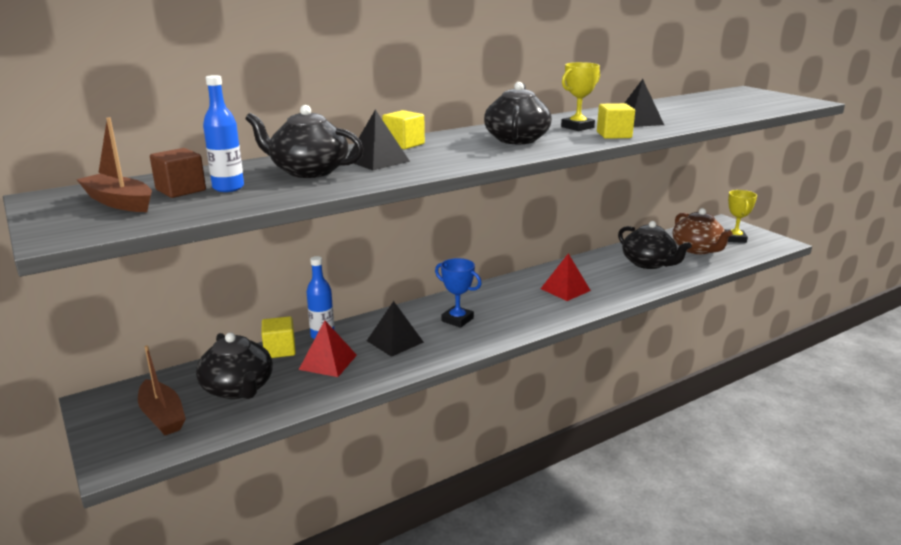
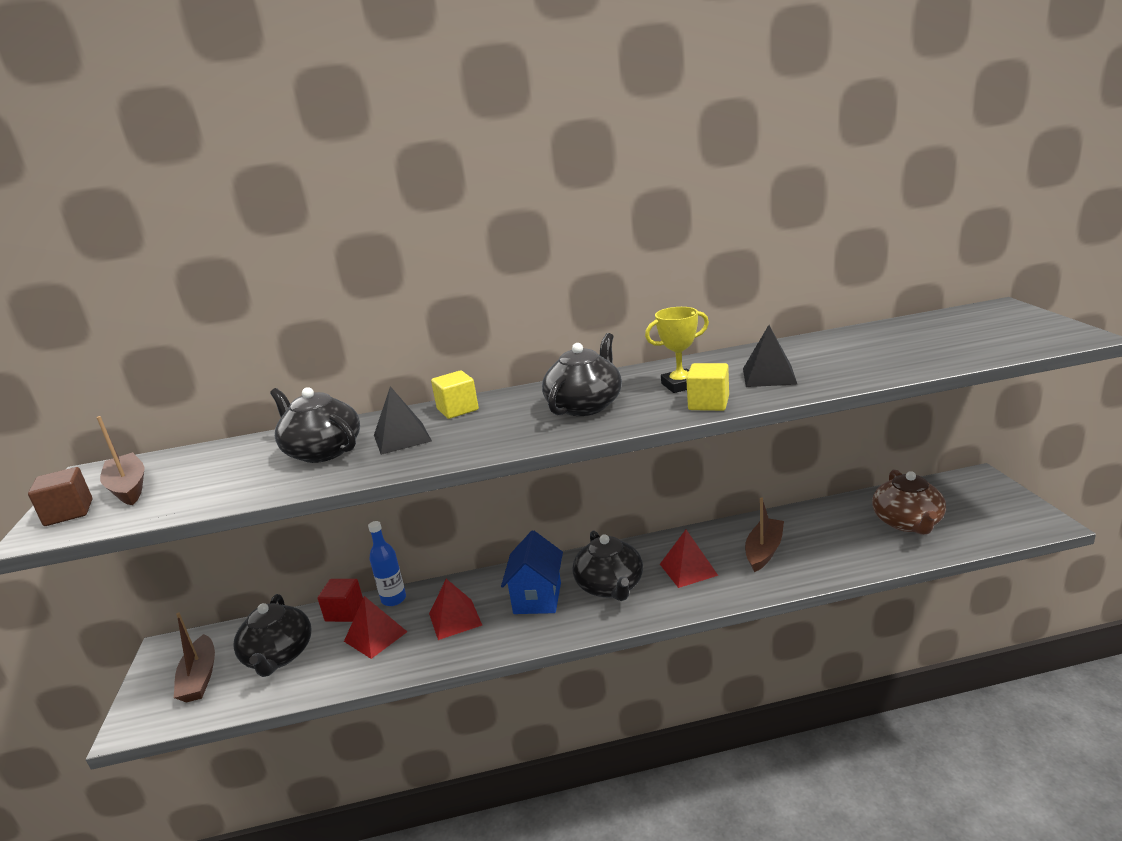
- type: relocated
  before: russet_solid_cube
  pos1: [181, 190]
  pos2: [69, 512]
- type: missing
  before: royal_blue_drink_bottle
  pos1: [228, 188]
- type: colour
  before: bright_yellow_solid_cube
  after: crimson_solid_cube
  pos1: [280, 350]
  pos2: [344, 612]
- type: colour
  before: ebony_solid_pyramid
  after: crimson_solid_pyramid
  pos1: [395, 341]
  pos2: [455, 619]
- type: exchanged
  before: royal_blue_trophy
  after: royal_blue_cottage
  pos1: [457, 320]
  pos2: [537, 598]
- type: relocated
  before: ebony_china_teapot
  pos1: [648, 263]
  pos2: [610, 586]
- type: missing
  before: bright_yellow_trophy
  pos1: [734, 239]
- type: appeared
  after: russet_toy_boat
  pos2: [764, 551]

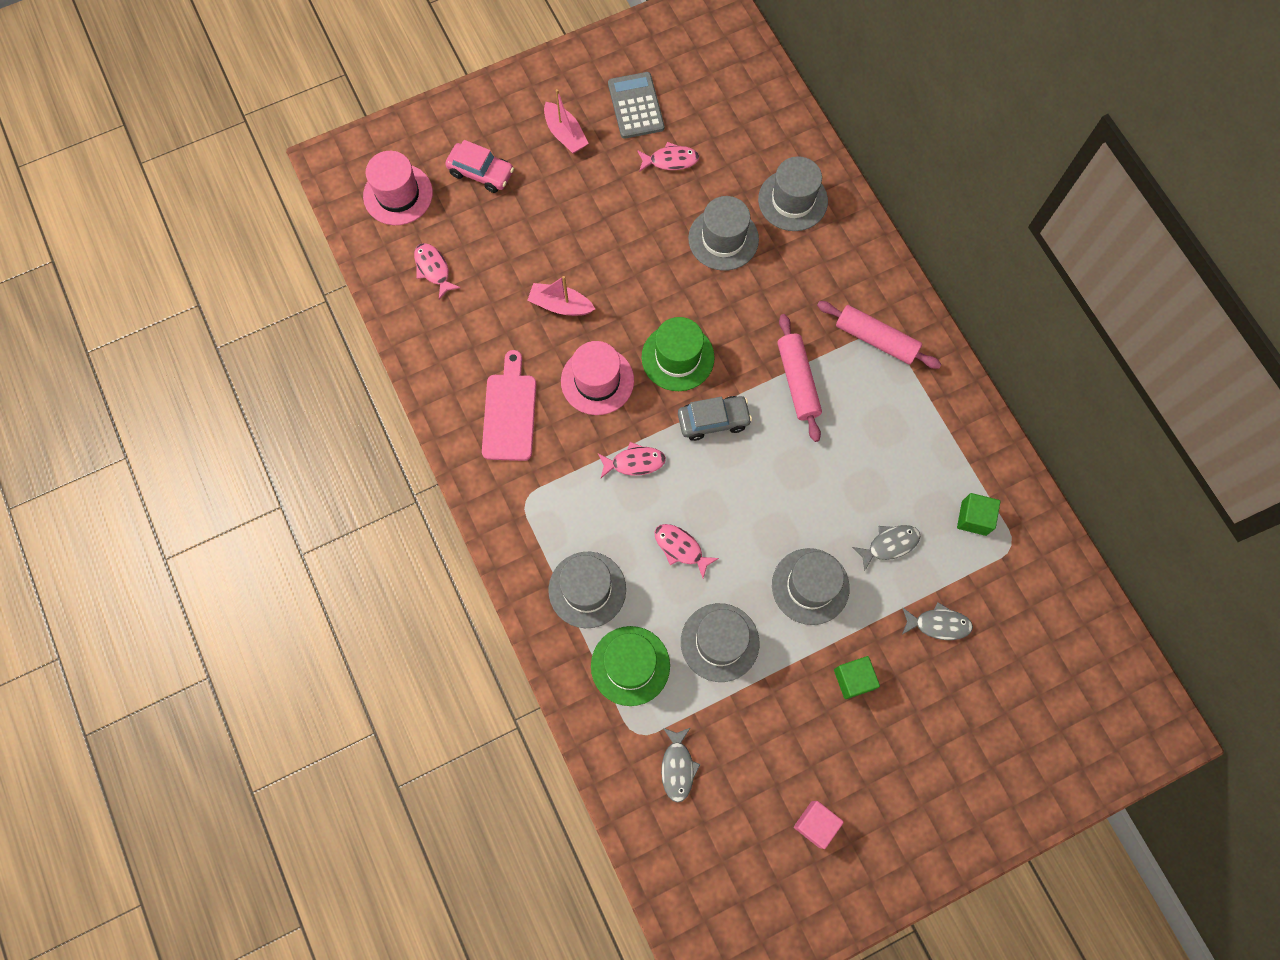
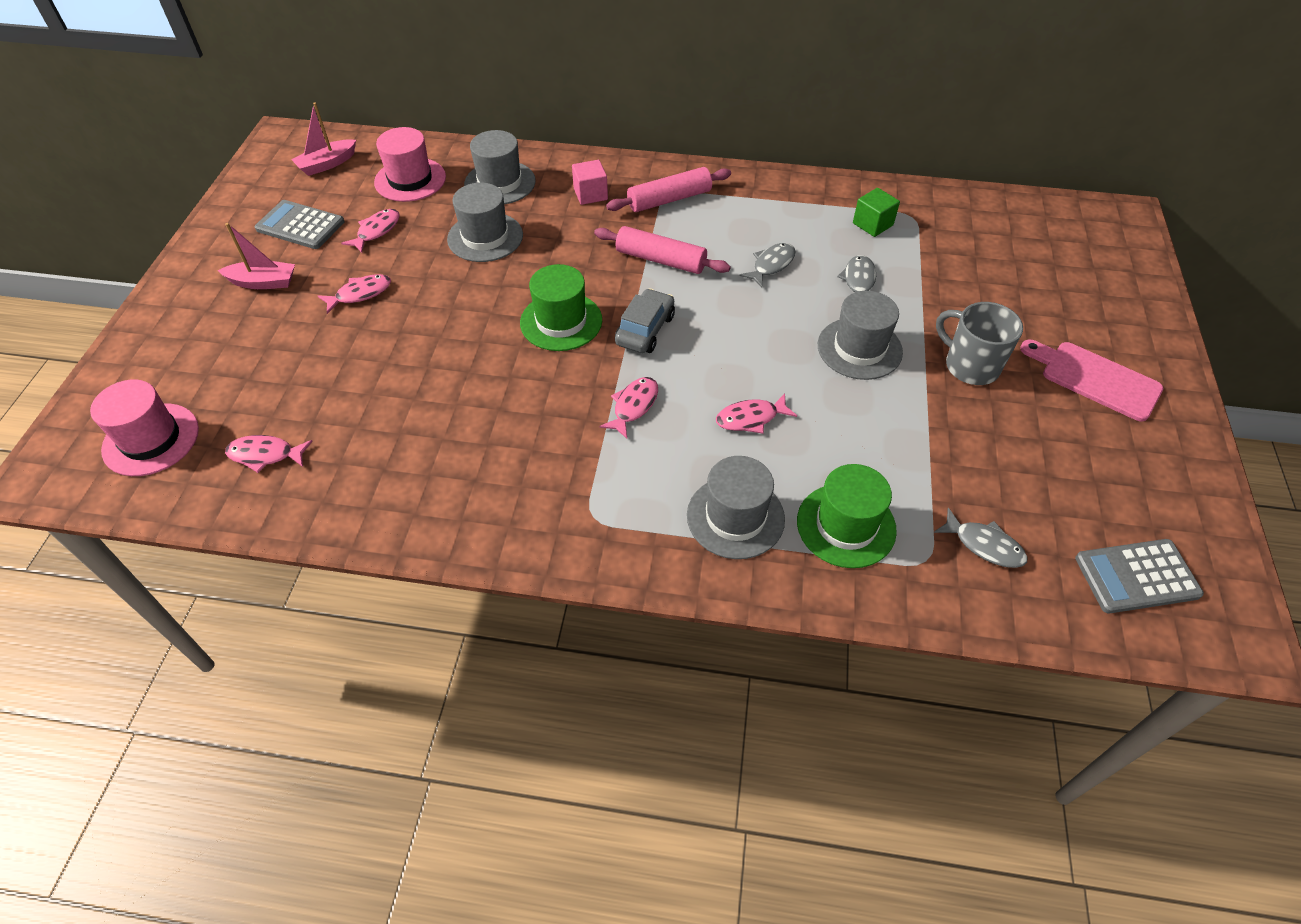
- type: missing
  before: rose-pink_automobile
  pos1: [481, 173]
- type: relocated
  before: rose-pink_bread_board
  pos1: [510, 412]
  pos2: [1095, 379]
- type: relocated
  before: rose-pink_toy_boat
  pos1: [560, 305]
  pos2: [327, 164]
- type: relocated
  before: rose-pink_tall_hat
  pos1: [597, 381]
  pos2: [410, 180]
- type: missing
  before: grey_tall_hat
  pos1: [719, 642]
- type: relocated
  before: rose-pink_solid_cube
  pos1: [815, 824]
  pos2: [590, 194]
- type: exchanged
  before: green_solid_cube
  after: grey_tea_mug
  pos1: [853, 679]
  pos2: [970, 366]
- type: relocated
  before: grey_fish
  pos1: [938, 624]
  pos2: [771, 265]
- type: appeared
  after: rose-pink_fish
  pos2: [360, 294]
- type: appeared
  after: grey_calculator
  pos2: [1136, 576]

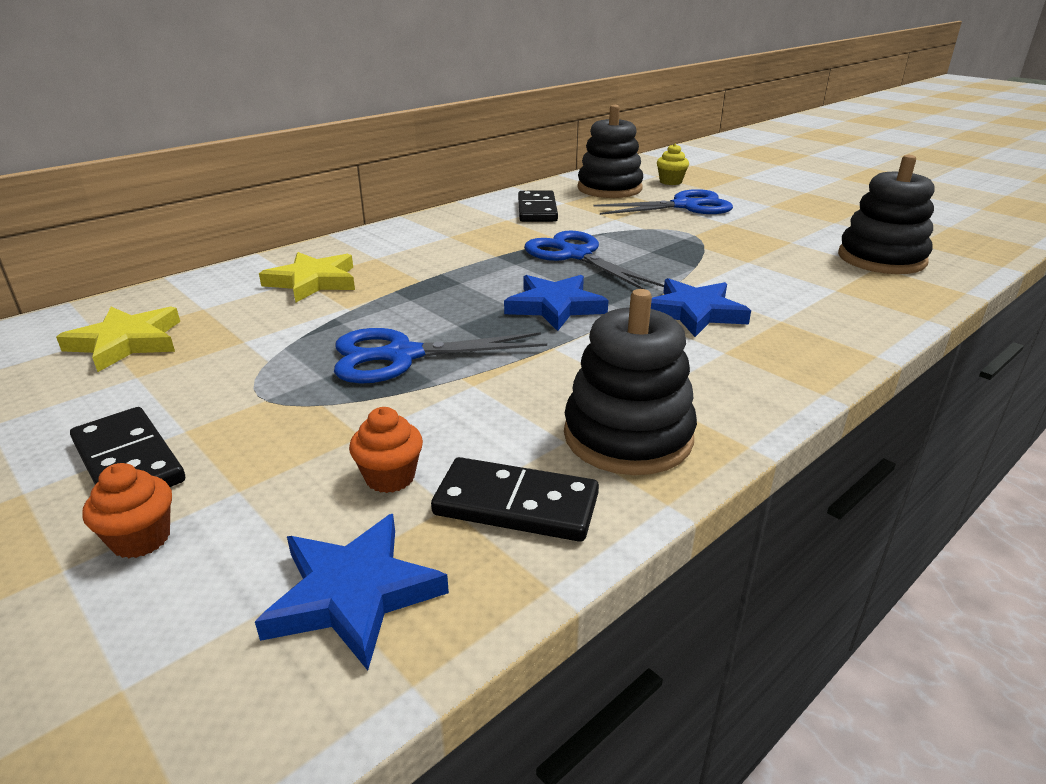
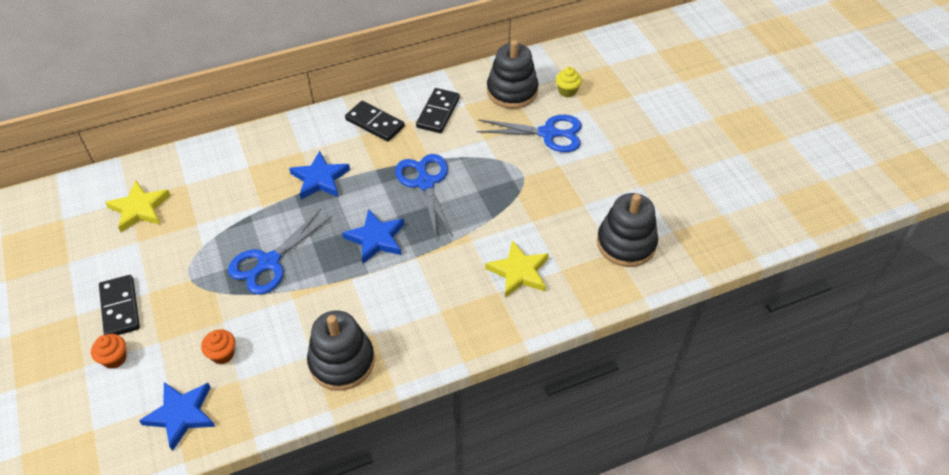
- type: relocated
  before: bright_yellow_star
  pos1: [313, 281]
  pos2: [519, 272]
- type: spun
  before: royal_blue_pair_of_scissors
  pos1: [401, 356]
  pos2: [268, 263]
  turn: -60
- type: relocated
  before: ebony_domino_tile
  pos1: [516, 505]
  pos2: [375, 123]
- type: relocated
  before: royal_blue_star
  pos1: [694, 312]
  pos2: [320, 179]

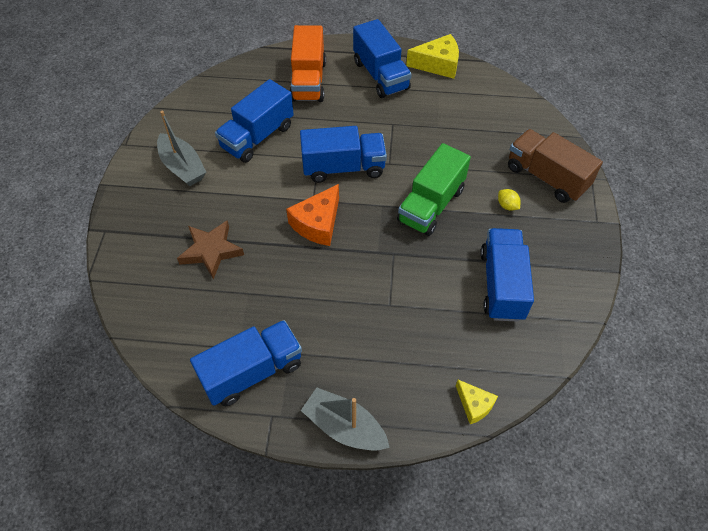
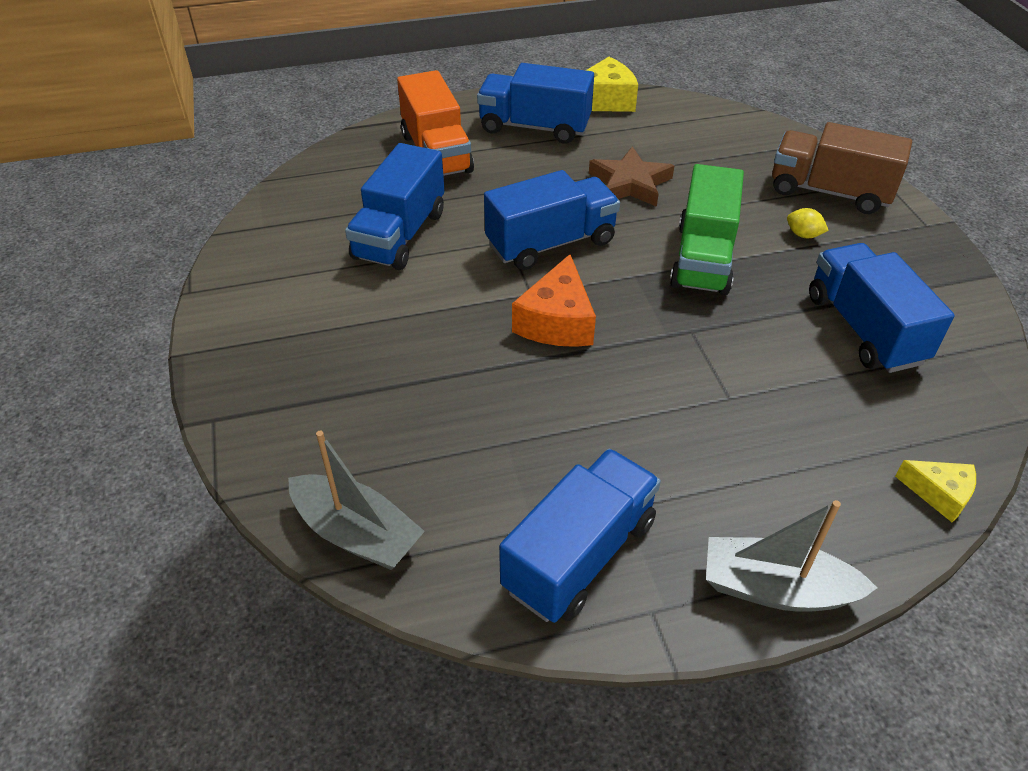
- type: relocated
  before: grey_toy_boat
  pos1: [182, 167]
  pos2: [357, 533]
- type: relocated
  before: russet_star
  pos1: [211, 251]
  pos2: [630, 183]
- type: spun
  before: royal_blue_toy_truck
  pos1: [380, 75]
  pos2: [534, 127]
  turn: 150

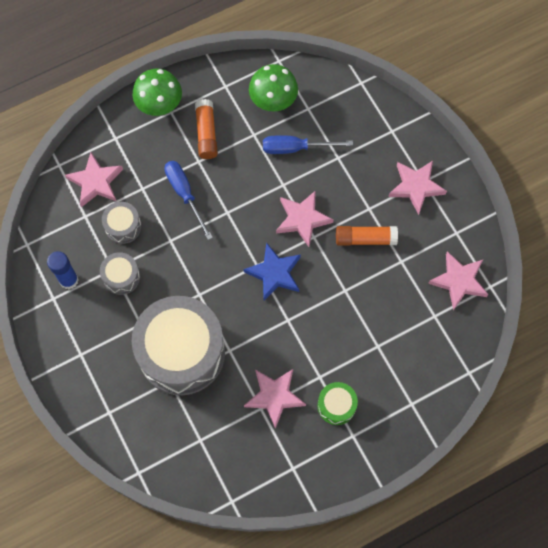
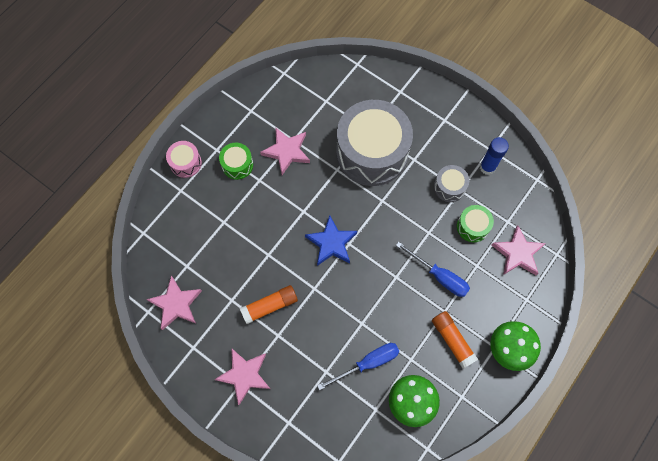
- type: colour
  before: grey_drum
  after: green_drum
  pos1: [123, 226]
  pos2: [472, 226]
- type: missing
  before: rose-pink_star
  pos1: [302, 219]
- type: appeared
  after: rose-pink_drum
  pos2: [186, 163]

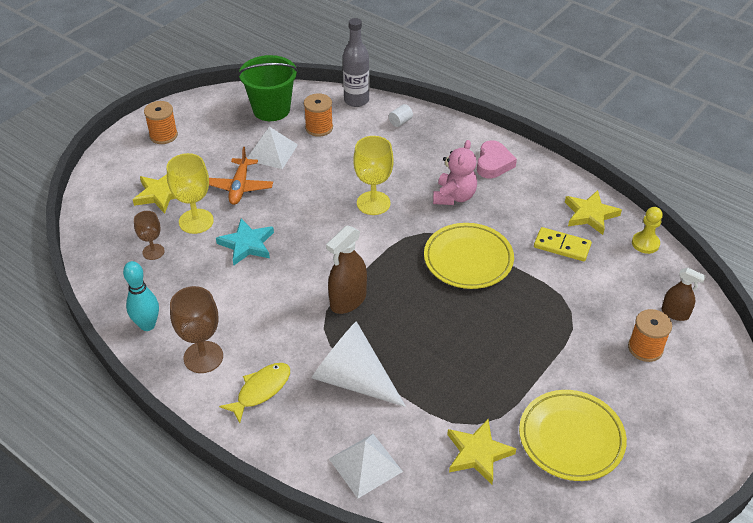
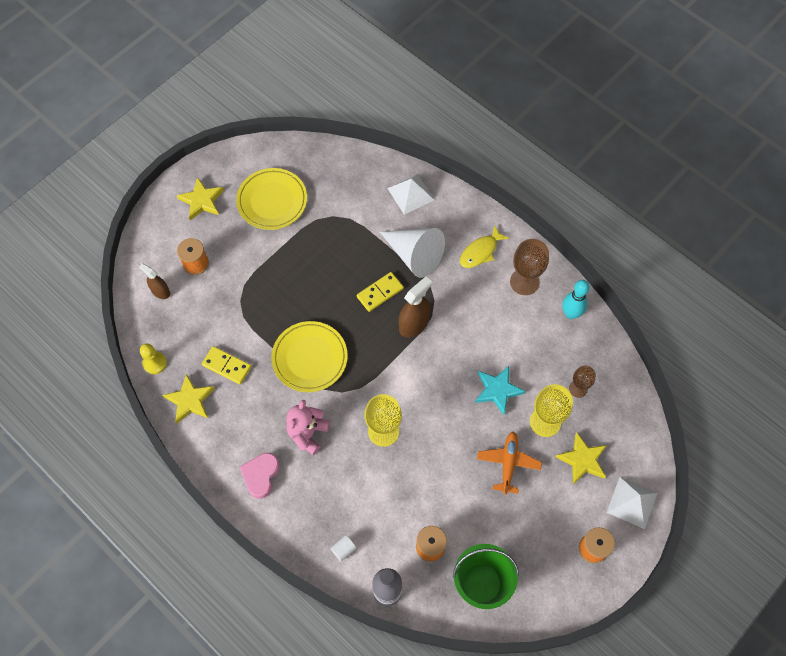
- type: relocated
  before: snow-white_solid_pyramid
  pos1: [271, 152]
  pos2: [632, 502]
- type: relocated
  before: bright_yellow_star
  pos1: [478, 453]
  pos2: [202, 201]
- type: appeared
  after: bright_yellow_domino_tile
  pos2: [380, 293]

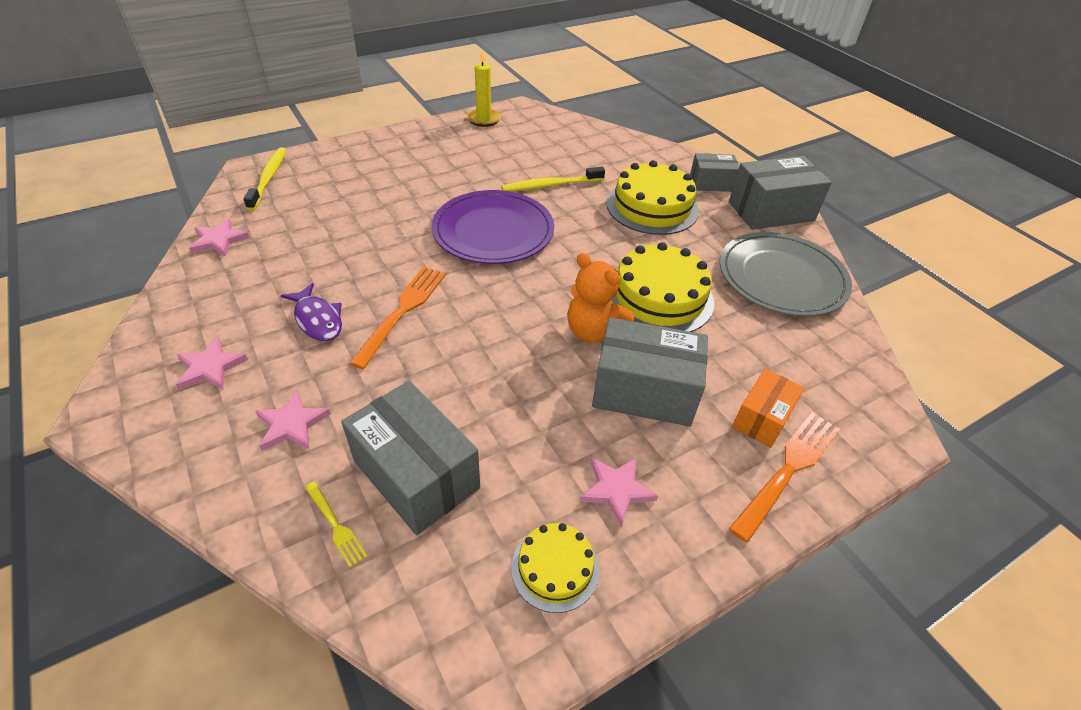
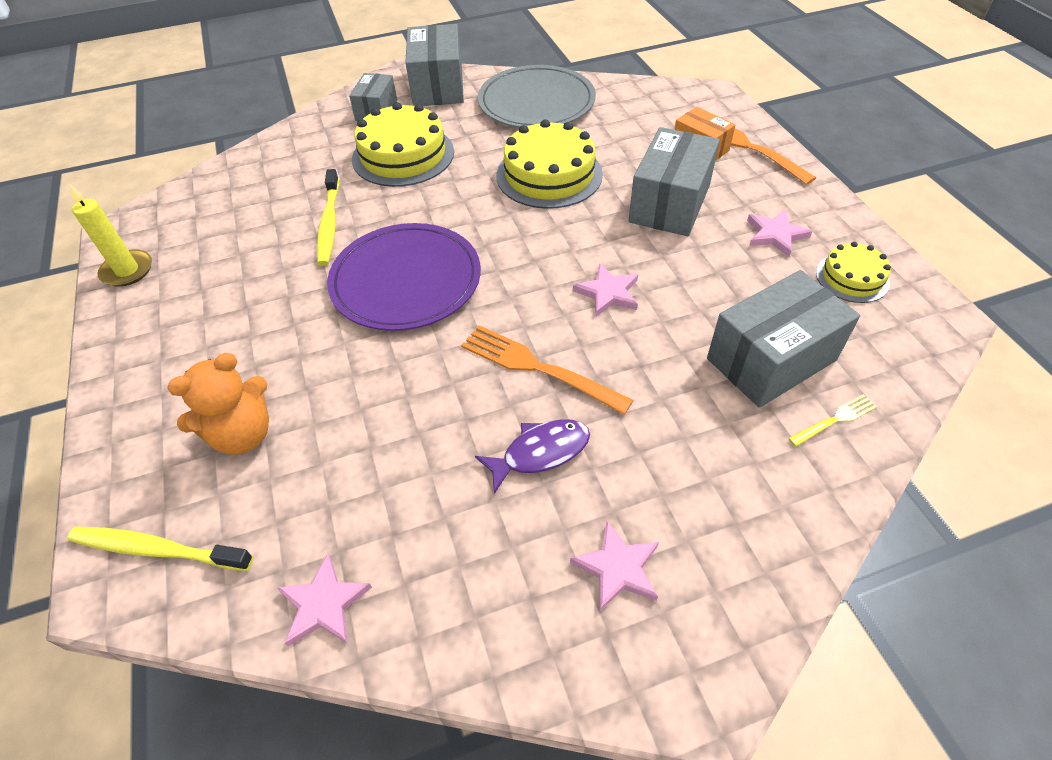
- type: relocated
  before: rose-pink_star
  pos1: [292, 424]
  pos2: [608, 293]
- type: relocated
  before: orange_teddy
  pos1: [594, 332]
  pos2: [243, 434]

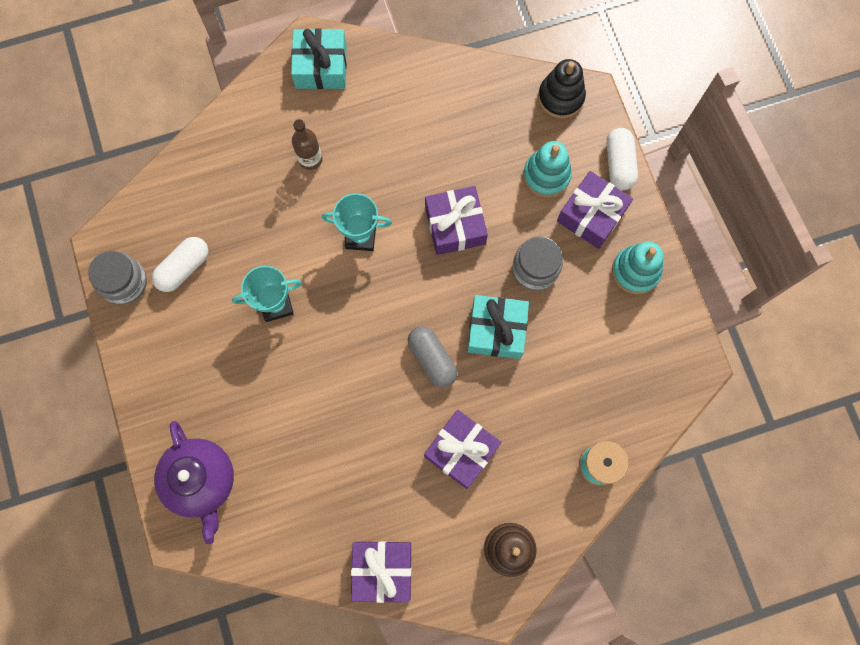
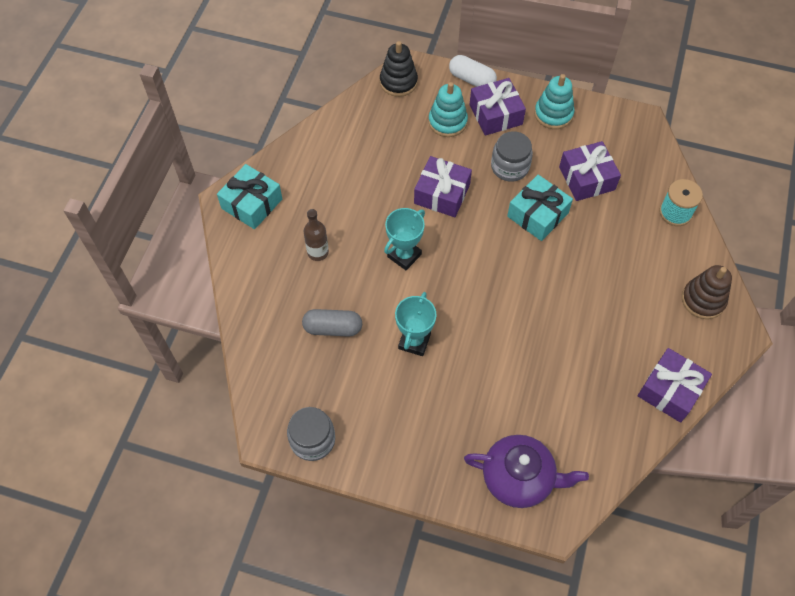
- type: missing
  before: snow-white_capsule
  pos1: [184, 268]
- type: relocated
  before: grey_capsule
  pos1: [432, 359]
  pos2: [333, 328]
- type: relocated
  before: purple_gift
  pos1: [461, 450]
  pos2: [586, 178]

